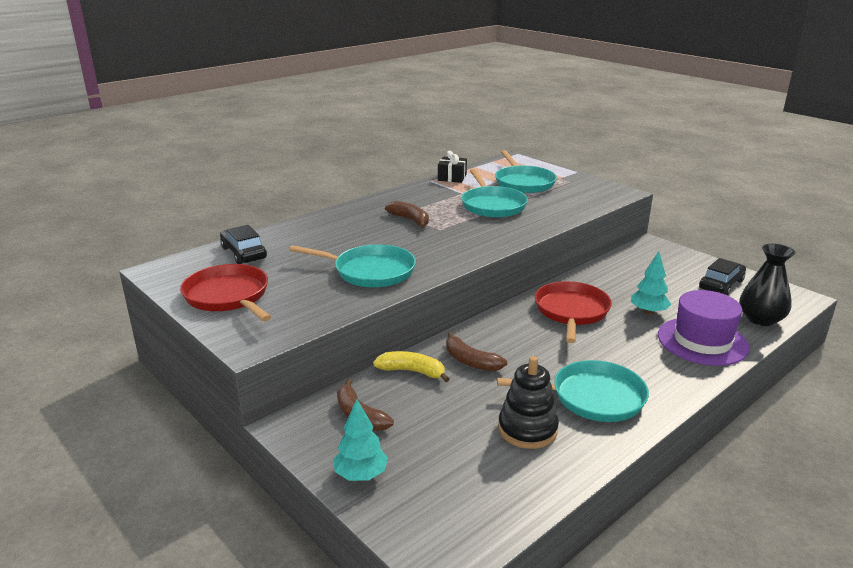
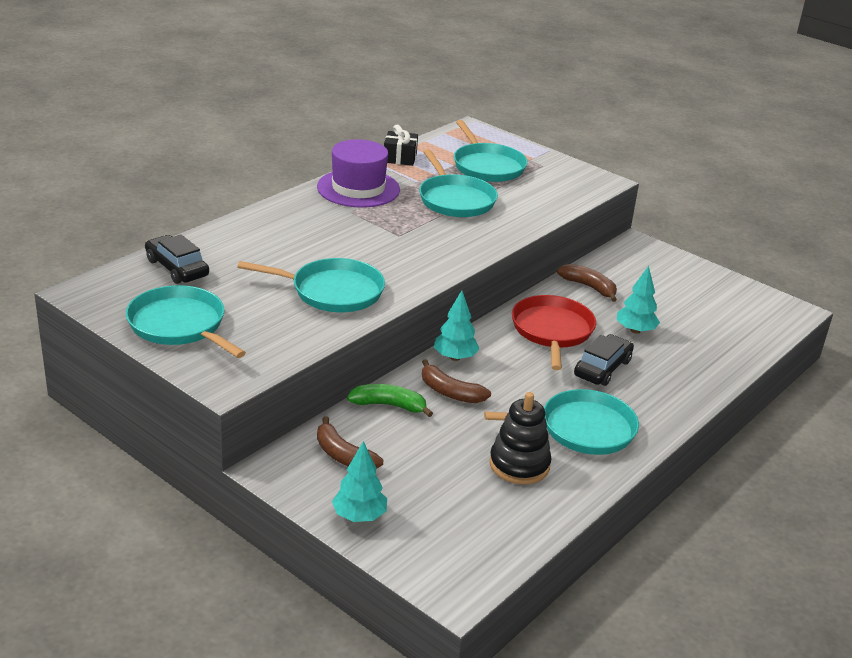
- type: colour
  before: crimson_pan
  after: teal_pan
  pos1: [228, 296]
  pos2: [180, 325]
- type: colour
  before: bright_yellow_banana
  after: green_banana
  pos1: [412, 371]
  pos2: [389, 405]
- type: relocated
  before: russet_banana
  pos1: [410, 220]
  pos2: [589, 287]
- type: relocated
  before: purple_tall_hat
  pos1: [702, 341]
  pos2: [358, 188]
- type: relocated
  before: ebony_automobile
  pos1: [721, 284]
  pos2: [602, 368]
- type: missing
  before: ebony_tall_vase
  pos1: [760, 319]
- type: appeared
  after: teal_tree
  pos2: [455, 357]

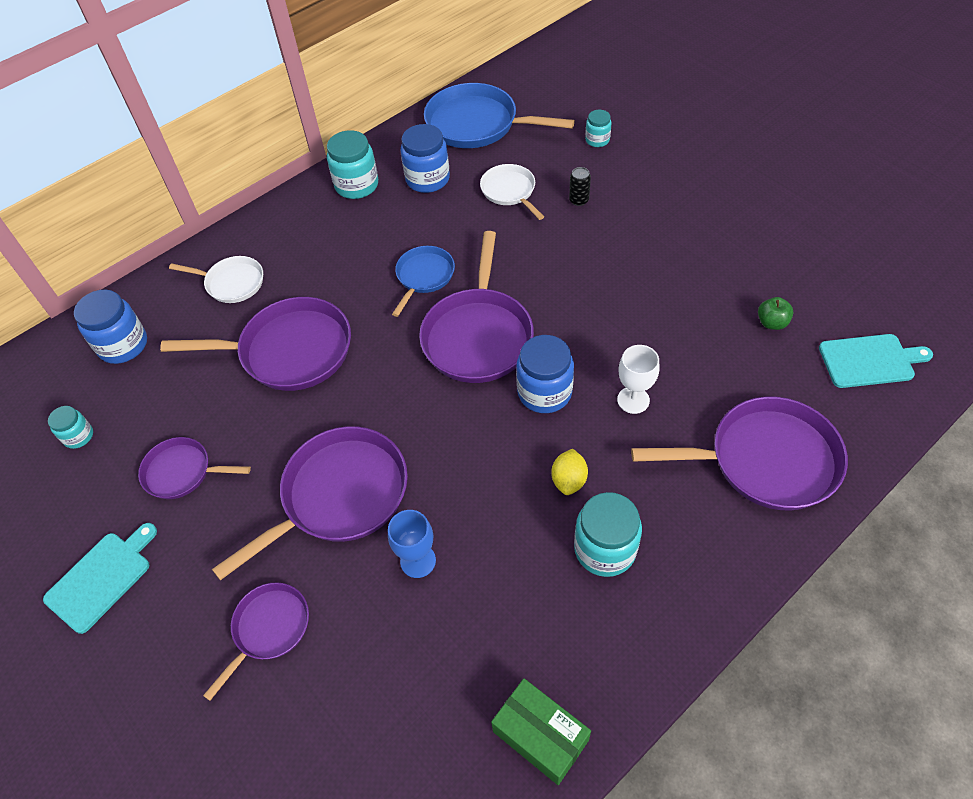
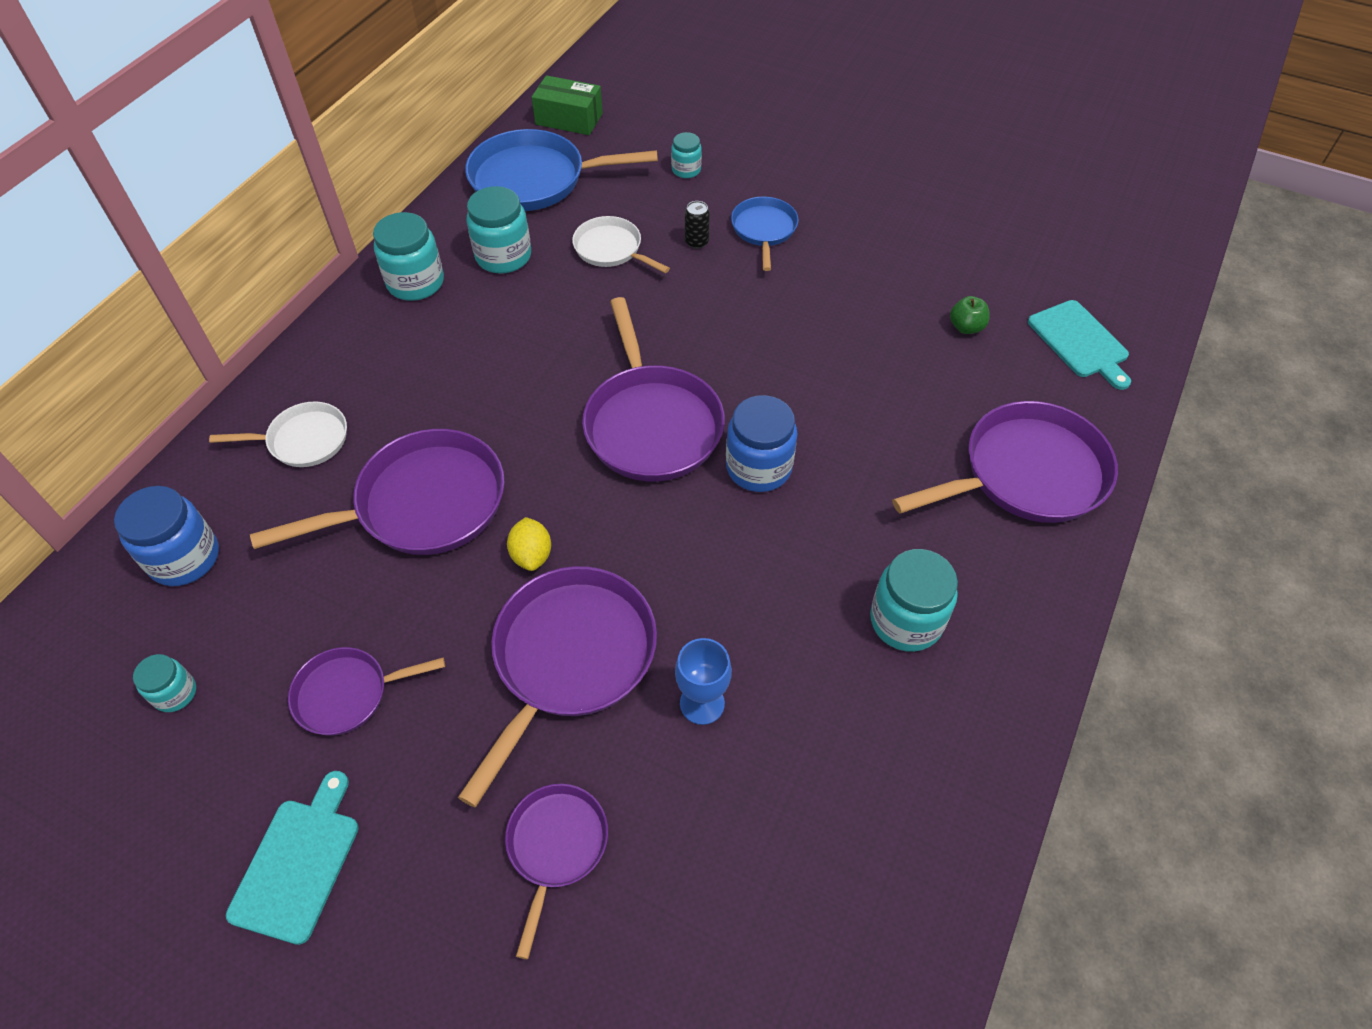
- type: relocated
  before: royal_blue_pan
  pos1: [424, 276]
  pos2: [764, 230]
- type: colour
  before: royal_blue_preserve_jar
  after: teal_preserve_jar
  pos1: [427, 179]
  pos2: [503, 256]
- type: relocated
  before: green_package
  pos1: [540, 735]
  pos2: [569, 119]
- type: relocated
  before: bright_yellow_lemon
  pos1: [569, 480]
  pos2: [532, 555]
- type: missing
  before: snow-white_chalice
  pos1: [633, 400]
- type: spun
  before: teal_bread_board
  pos1: [869, 361]
  pos2: [1080, 342]
  turn: 90

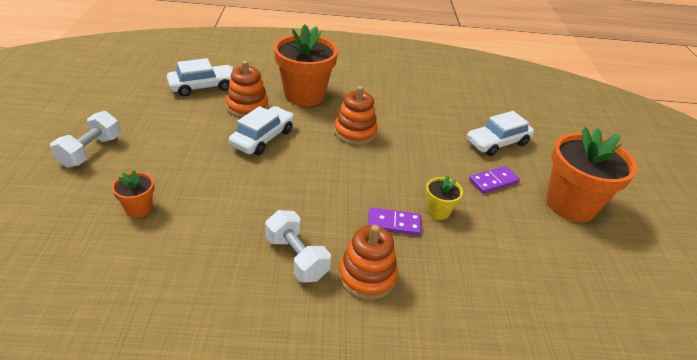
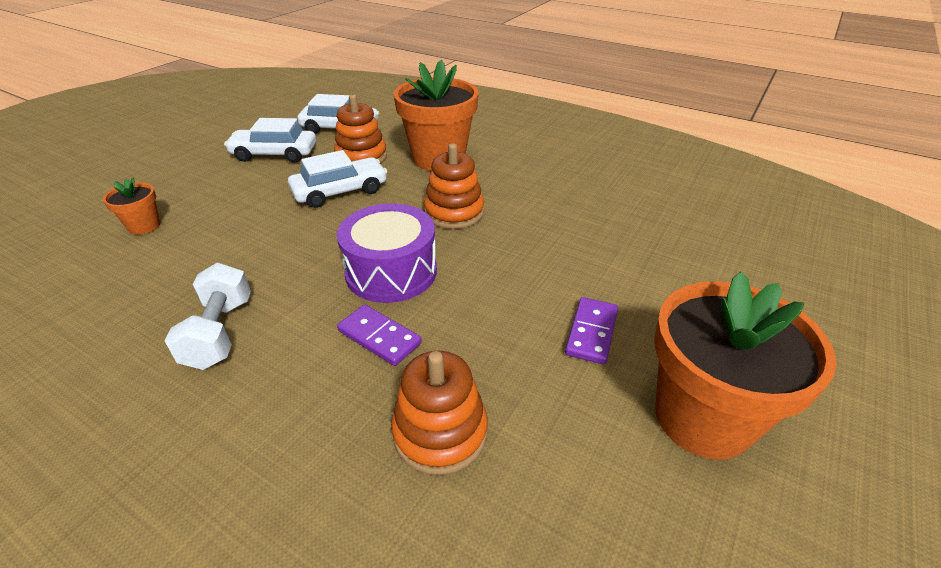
- type: missing
  before: snow-white_dumbbell
  pos1: [91, 151]
- type: relocated
  before: orange_ring_stacker
  pos1: [367, 276]
  pos2: [440, 432]
- type: missing
  before: bright_yellow_plant_pot
  pos1: [438, 211]
- type: relocated
  before: snow-white_automobile
  pos1: [497, 143]
  pos2: [274, 154]
- type: spun
  before: purple_domino_tile
  pos1: [493, 181]
  pos2: [591, 332]
  turn: -75
- type: appeared
  after: purple_drum
  pos2: [391, 271]

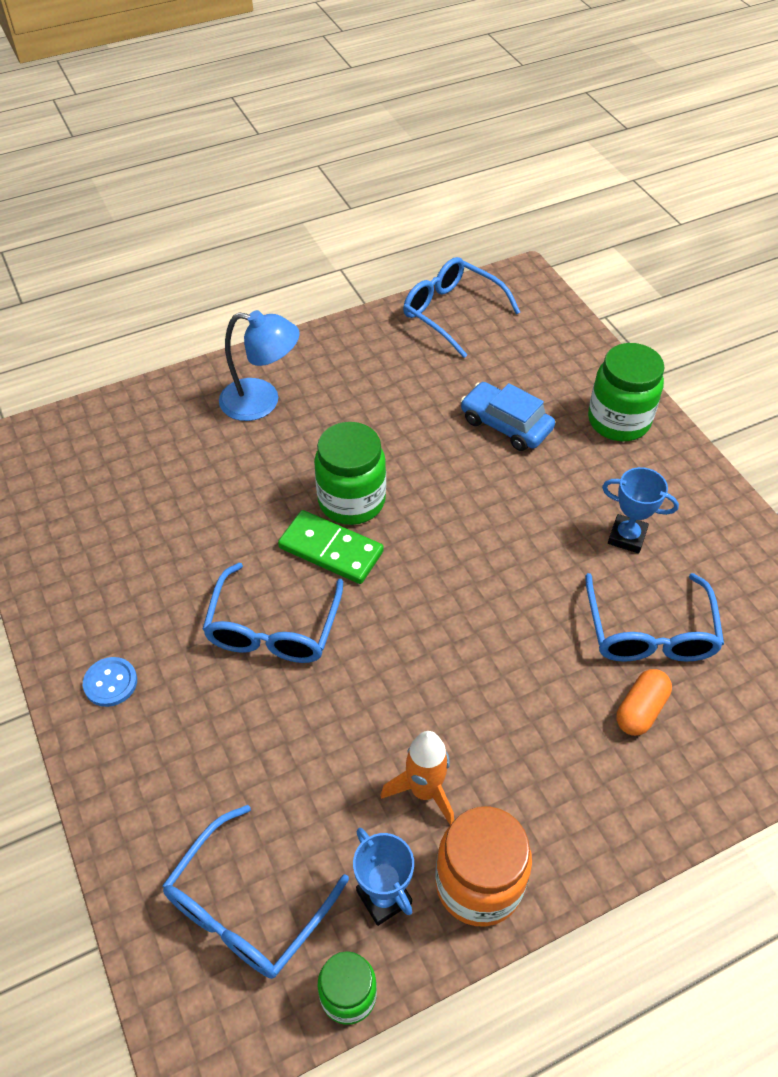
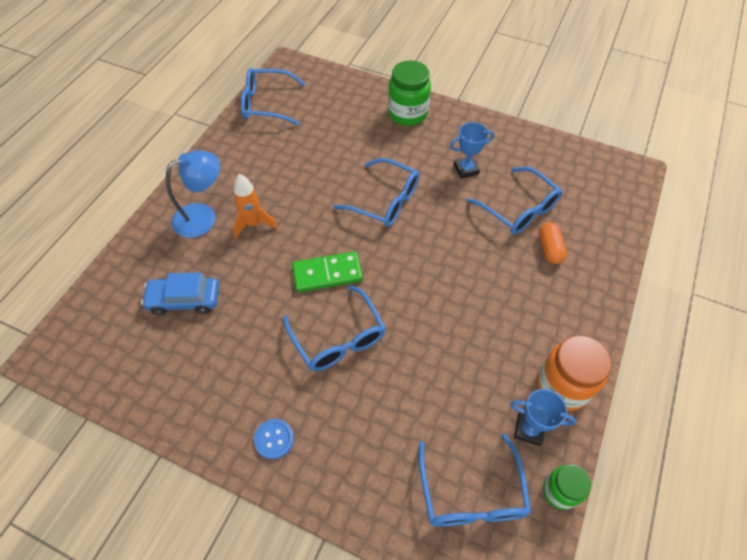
- type: missing
  before: green_preserve_jar
  pos1: [351, 501]
- type: relocated
  before: orange_rocket
  pos1: [424, 791]
  pos2: [253, 224]
- type: relocated
  before: royal_blue_automobile
  pos1: [505, 425]
  pos2: [184, 300]
- type: appeared
  after: royal_blue_glasses
  pos2: [384, 200]

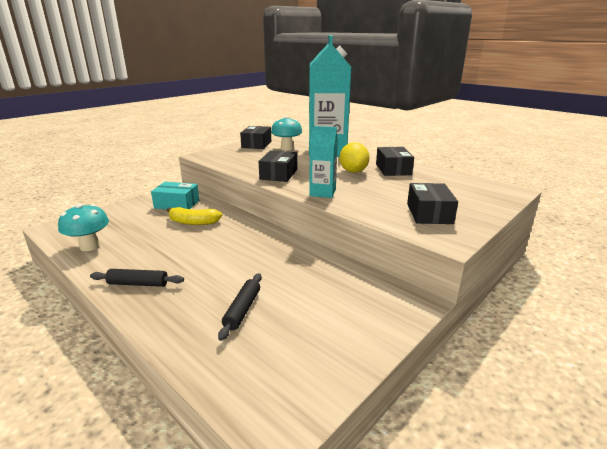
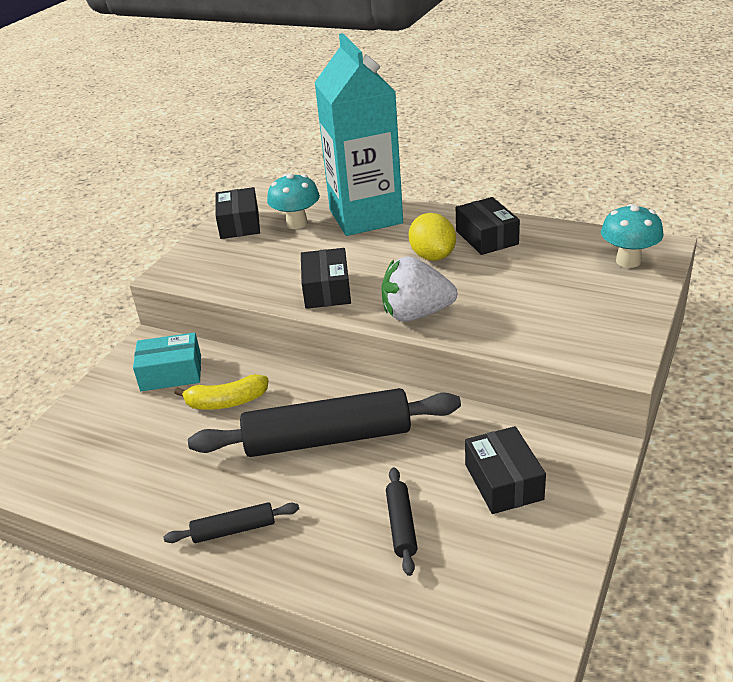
- type: relocated
  before: teal_mushroom
  pos1: [90, 246]
  pos2: [628, 261]
- type: exchanged
  before: teal_juice_carton
  after: snow-white_berry
  pos1: [322, 193]
  pos2: [416, 314]
- type: relocated
  before: ebony_package
  pos1: [429, 213]
  pos2: [503, 482]
- type: appeared
  after: ebony_dough_roller
  pos2: [328, 439]

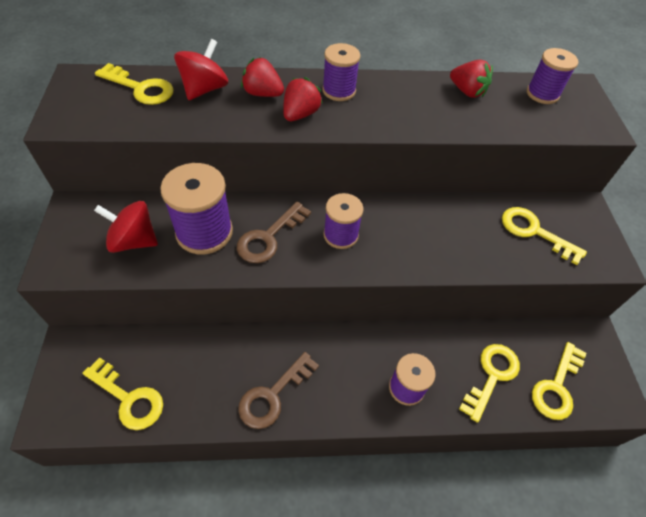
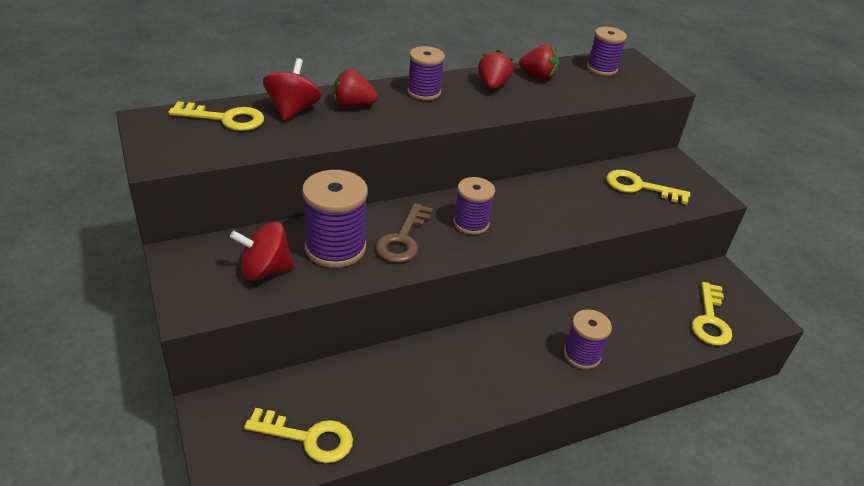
- type: missing
  before: russet_key
  pos1: [273, 395]
- type: relocated
  before: crimson_berry
  pos1: [300, 114]
  pos2: [492, 86]
- type: missing
  before: bright_yellow_key
  pos1: [492, 376]

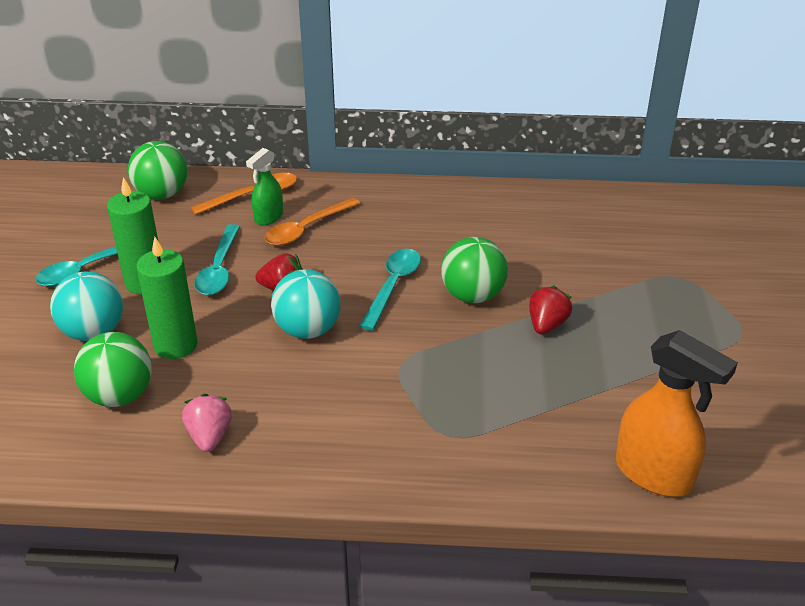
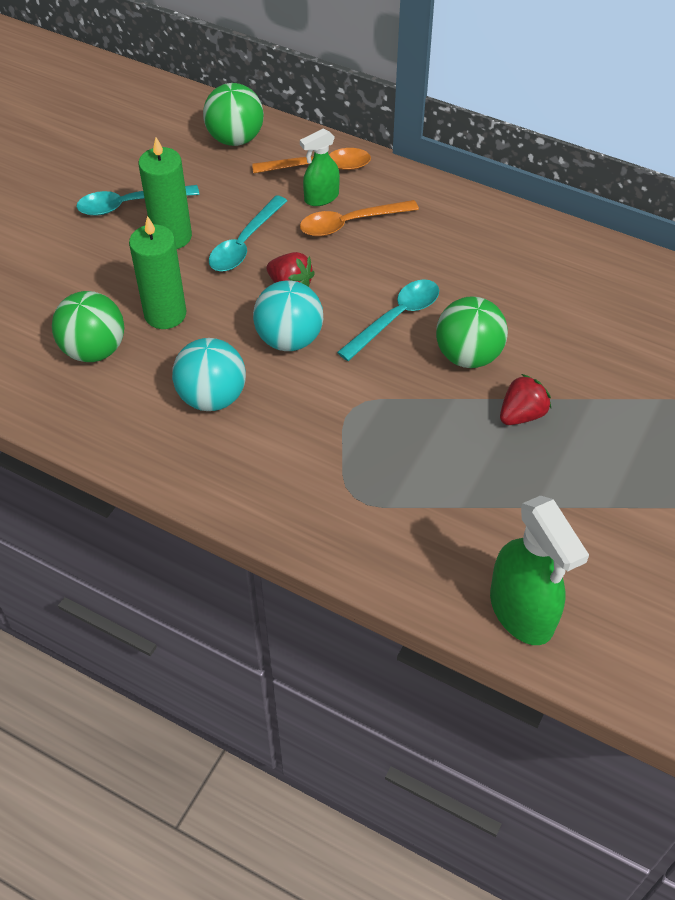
- type: relocated
  before: teal_ball
  pos1: [93, 332]
  pos2: [212, 397]
- type: missing
  before: rose-pink_berry
  pos1: [209, 436]
- type: colour
  before: orange_sprayer
  after: green_sprayer
  pos1: [654, 474]
  pos2: [522, 612]

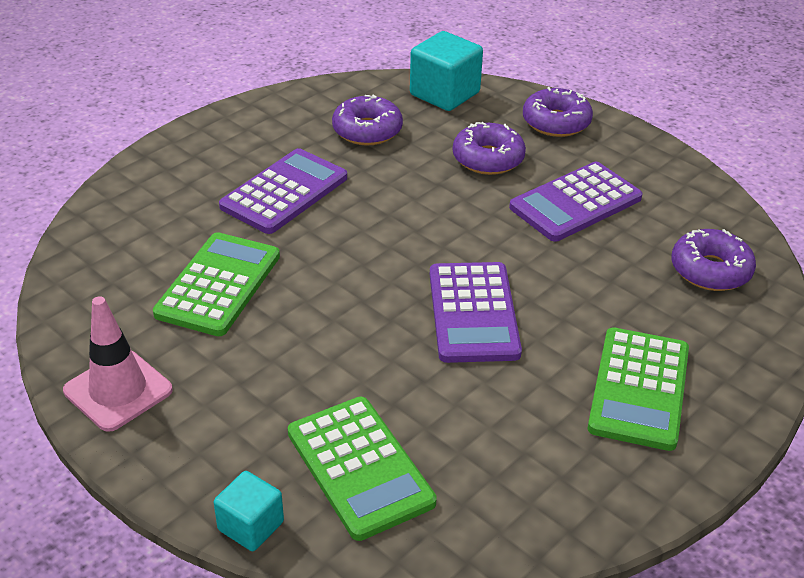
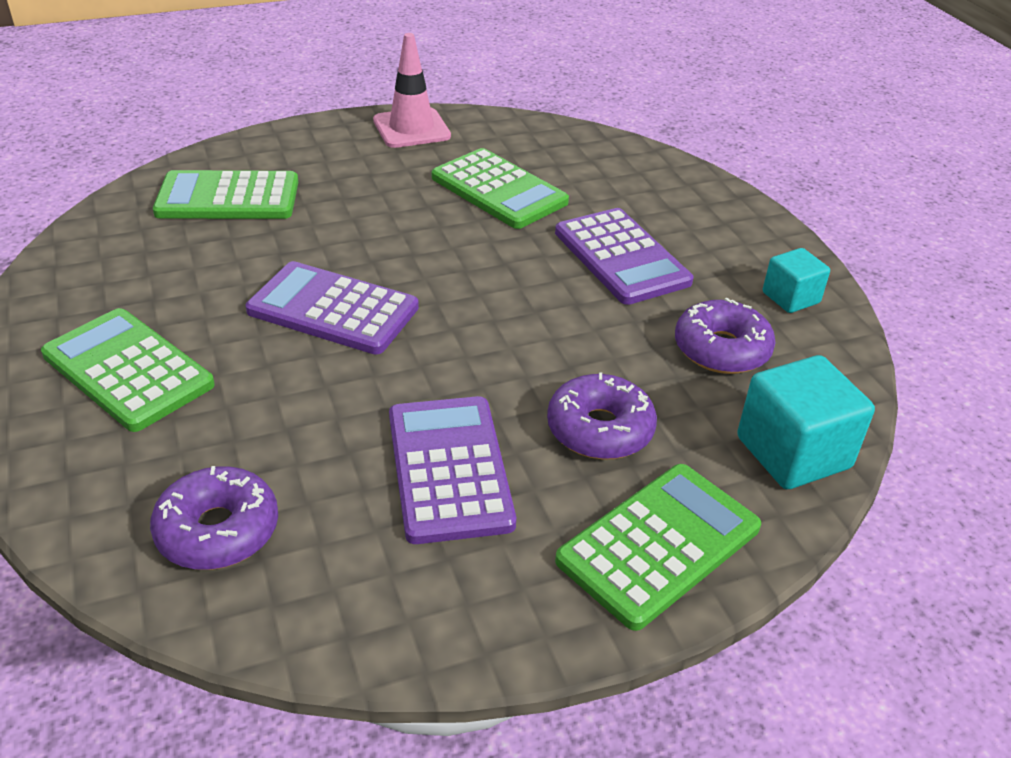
- type: relocated
  before: teal_solid_cube
  pos1: [251, 526]
  pos2: [790, 298]
- type: exchanged
  before: purple_glazed_donut
  after: green_calculator
  pos1: [556, 122]
  pos2: [659, 544]

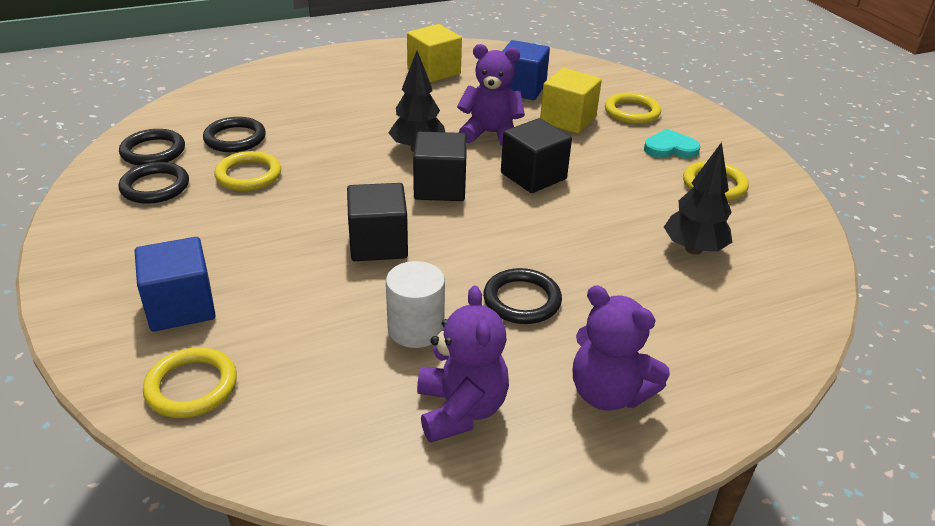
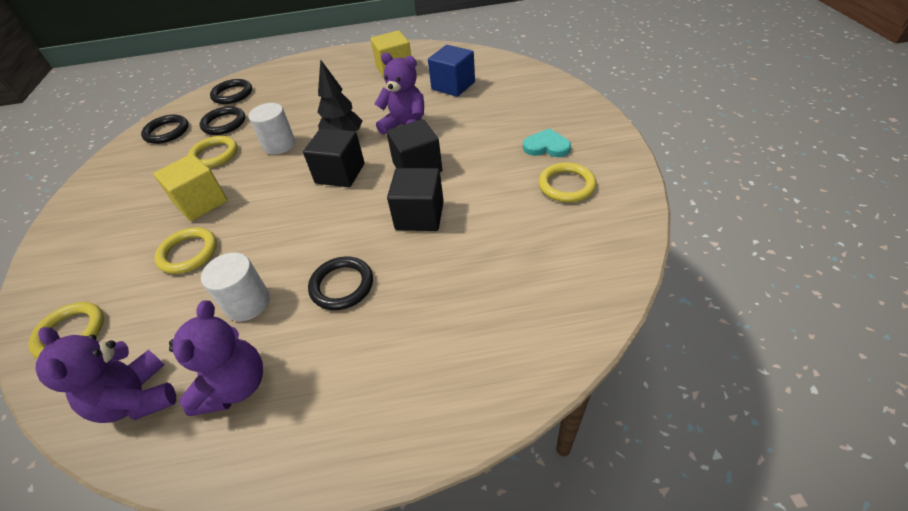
- type: relocated
  before: ebony_hoop
  pos1: [155, 187]
  pos2: [232, 94]
- type: missing
  before: royal_blue_solid_cube
  pos1: [181, 307]
- type: relocated
  before: ebony_solid_cube
  pos1: [378, 244]
  pos2: [419, 216]
- type: relocated
  before: bright_yellow_solid_cube
  pos1: [568, 120]
  pos2: [201, 202]
- type: relocated
  before: purple_teddy
  pos1: [608, 393]
  pos2: [138, 399]
- type: relocated
  before: bright_yellow_hoop
  pos1: [632, 112]
  pos2: [188, 253]
- type: missing
  before: ebony_tree
  pos1: [693, 249]
- type: appeared
  after: snow-white_solid_cylinder
  pos2: [279, 145]

